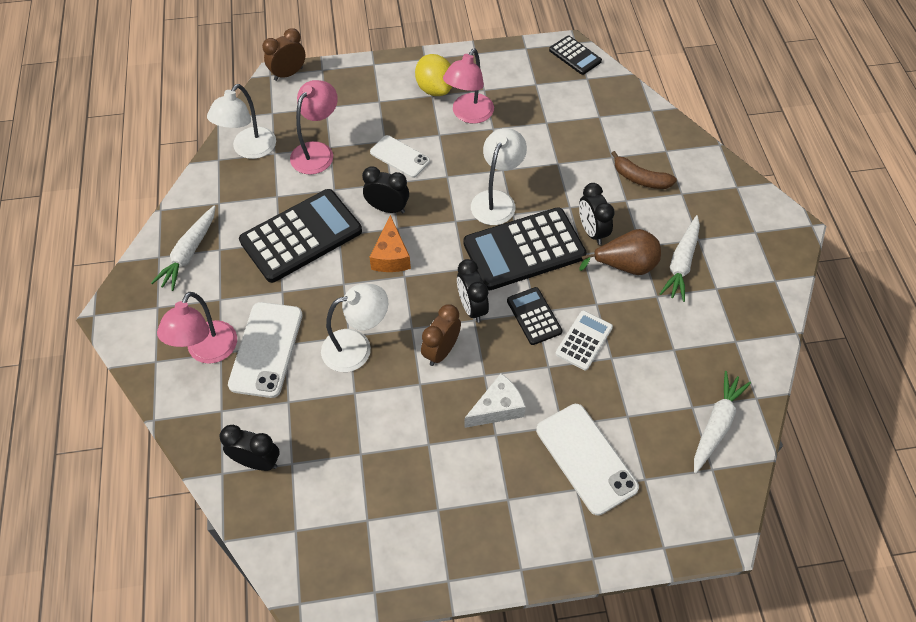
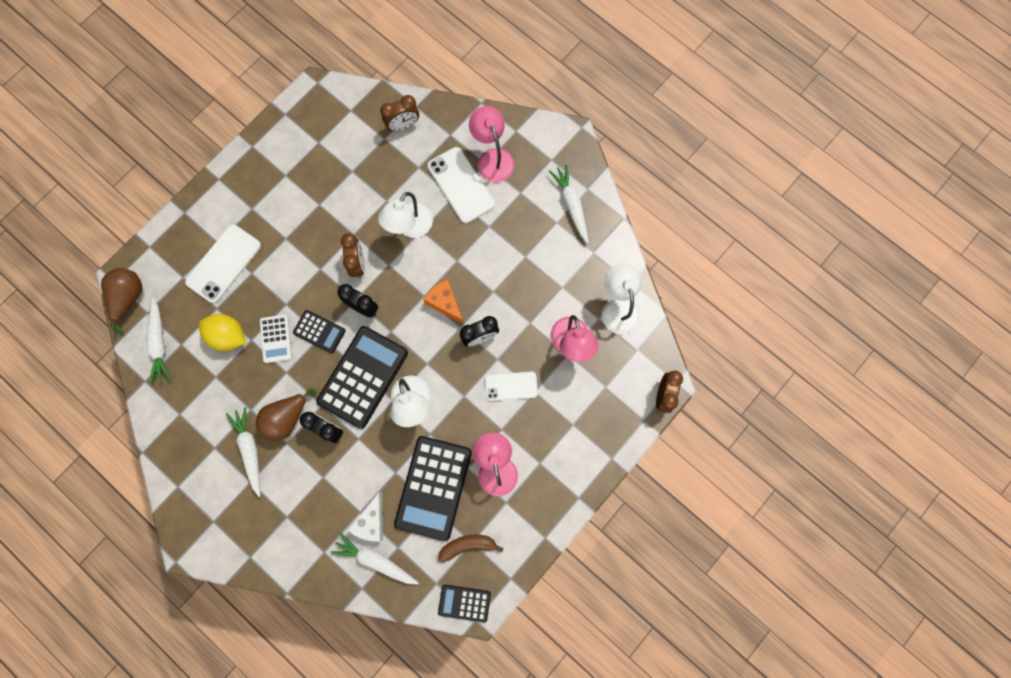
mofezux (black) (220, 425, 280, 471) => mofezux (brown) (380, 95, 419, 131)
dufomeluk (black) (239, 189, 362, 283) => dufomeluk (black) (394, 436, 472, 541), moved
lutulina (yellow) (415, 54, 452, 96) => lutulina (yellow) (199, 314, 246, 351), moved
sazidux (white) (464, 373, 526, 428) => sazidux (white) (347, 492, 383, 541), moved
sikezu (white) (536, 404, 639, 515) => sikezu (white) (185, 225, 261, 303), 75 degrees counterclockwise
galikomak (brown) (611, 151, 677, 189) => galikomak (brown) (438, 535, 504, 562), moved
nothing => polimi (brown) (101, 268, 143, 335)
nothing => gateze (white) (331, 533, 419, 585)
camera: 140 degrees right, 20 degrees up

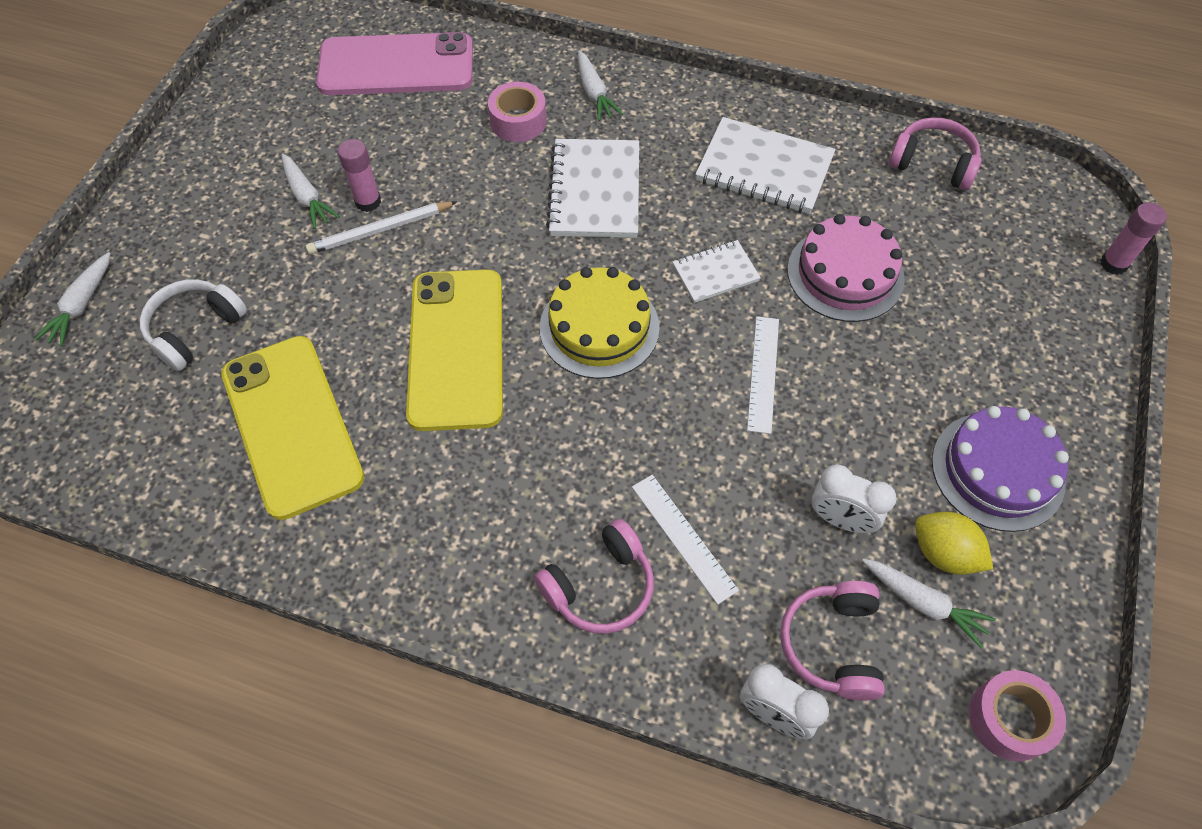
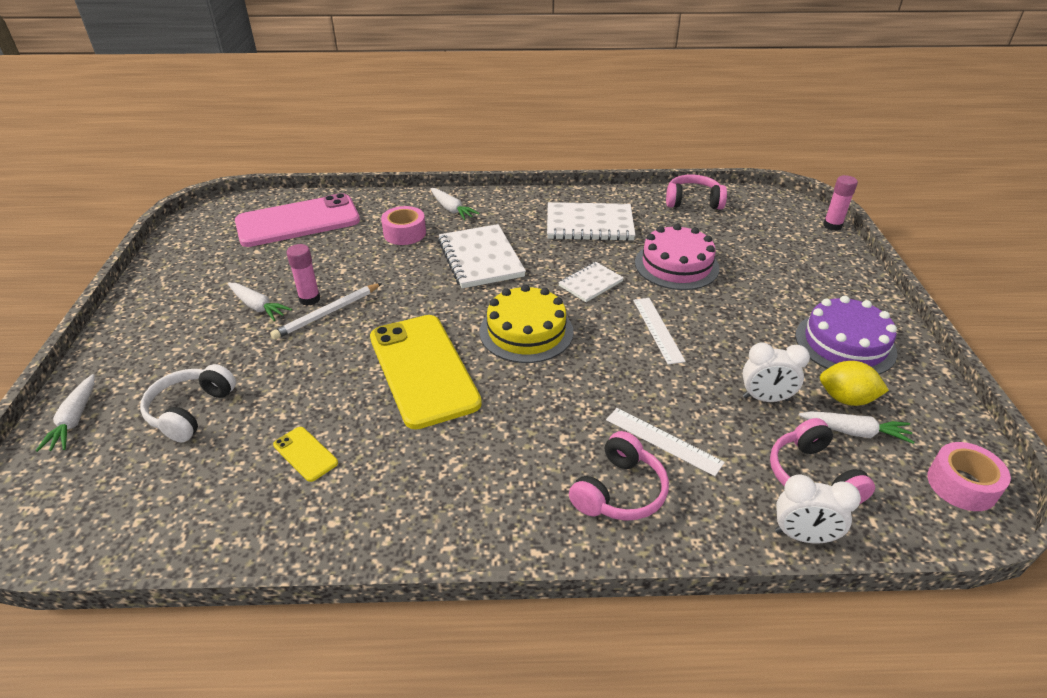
sikezu (yellow) (221, 336, 365, 520) => sikezu (yellow) (273, 427, 338, 482), x0.41
camera: 20 degrees left, 20 degrees down

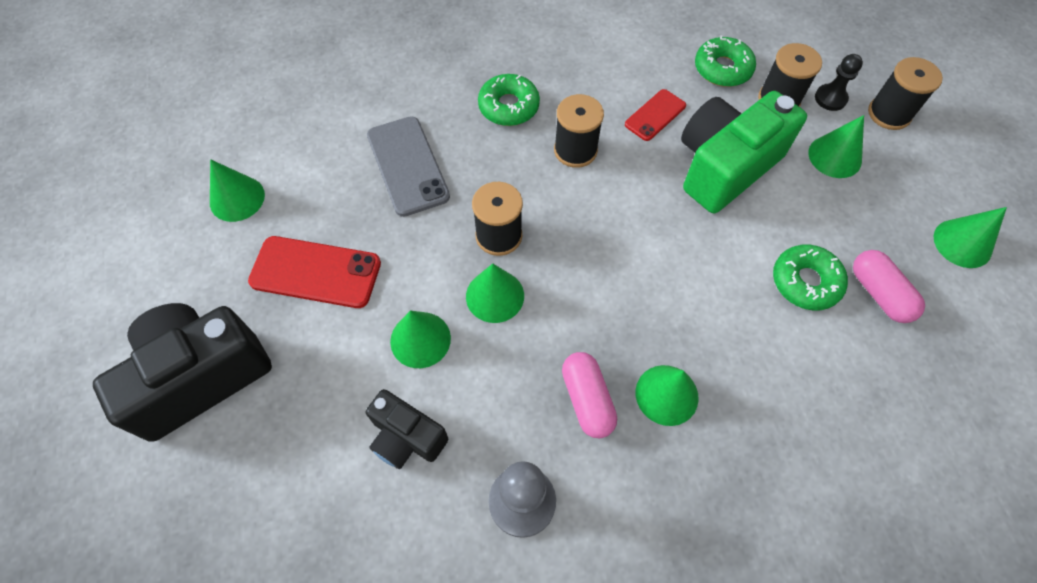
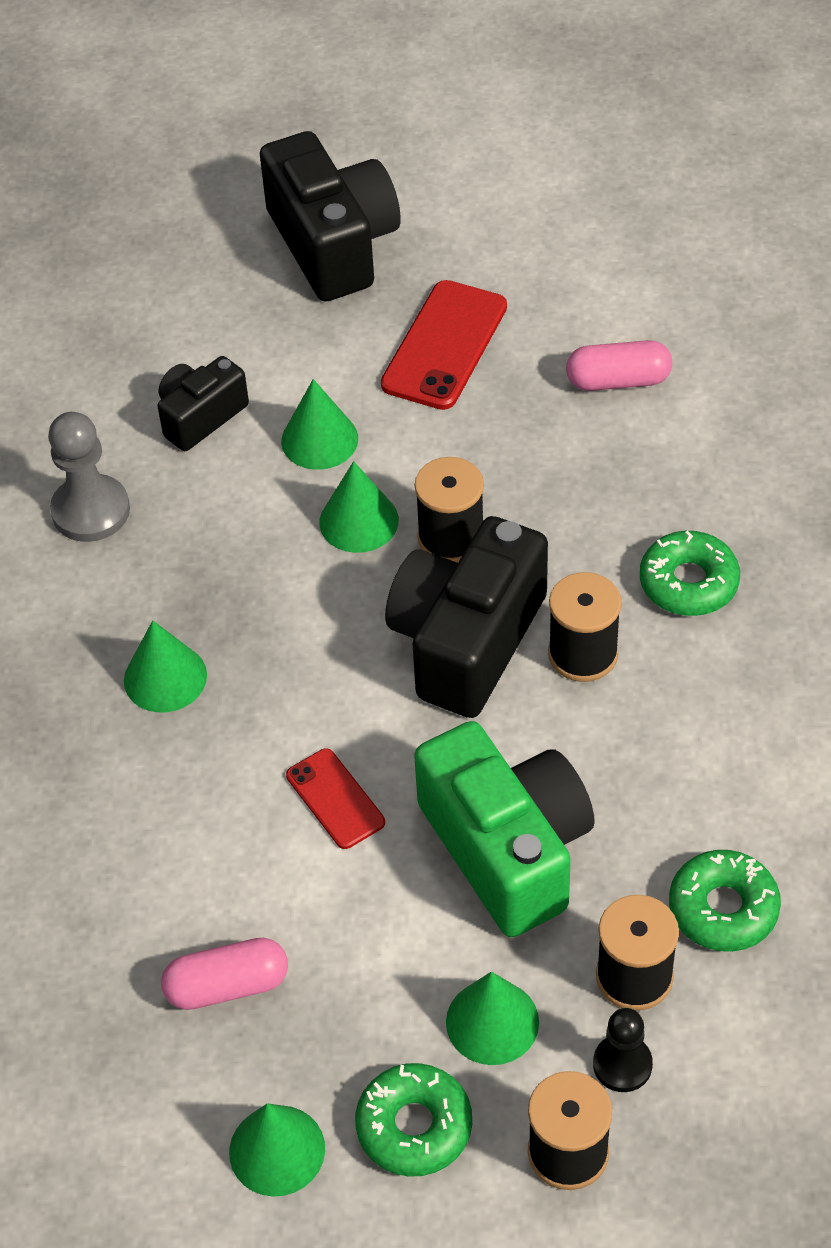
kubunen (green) (210, 159, 265, 222) => nothing
sikezu (grey) (367, 116, 450, 217) => nothing
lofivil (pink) (562, 352, 617, 438) => lofivil (pink) (566, 340, 672, 391), moved
sikezu (red) (625, 89, 686, 141) => sikezu (red) (286, 748, 385, 849), moved
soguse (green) (773, 244, 848, 310) => soguse (green) (355, 1063, 472, 1177), moved
nothing => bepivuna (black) (385, 516, 548, 718)
camera: 105 degrees right, 10 degrees down

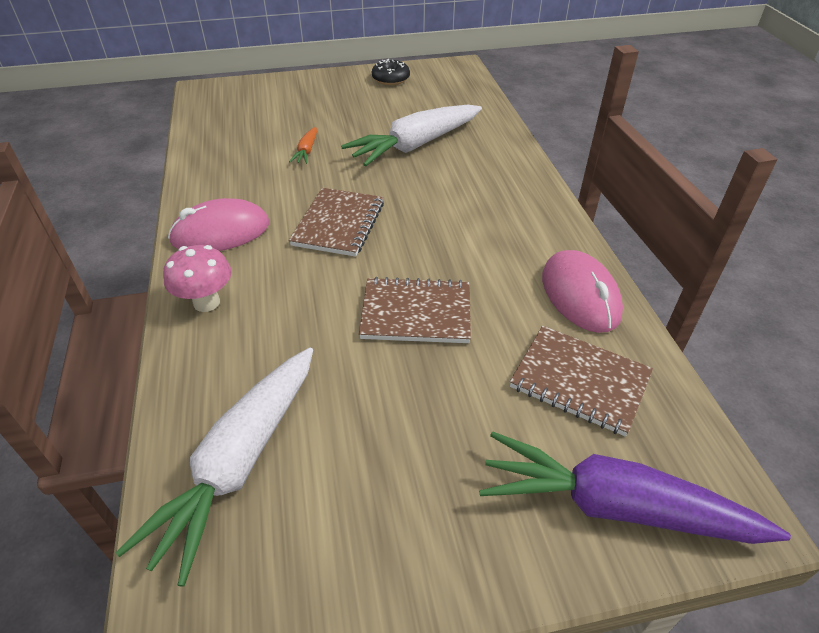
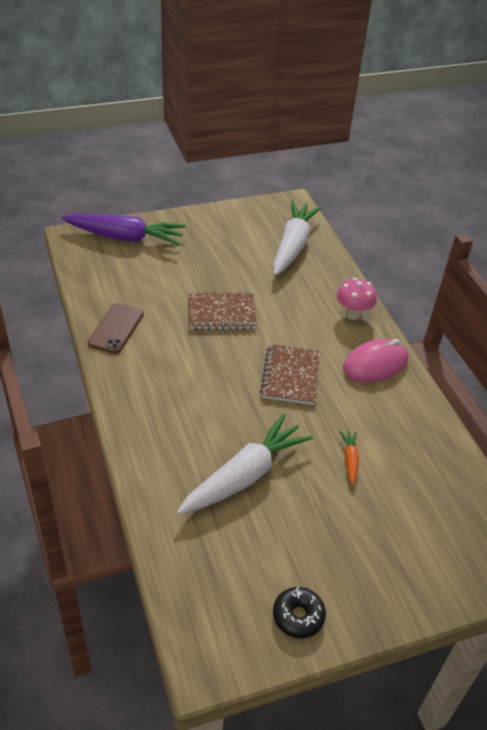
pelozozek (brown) (510, 326, 653, 436) => nothing
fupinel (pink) (542, 250, 623, 333) => sikezu (brown) (88, 303, 144, 354)
camera: 170 degrees right, 0 degrees up

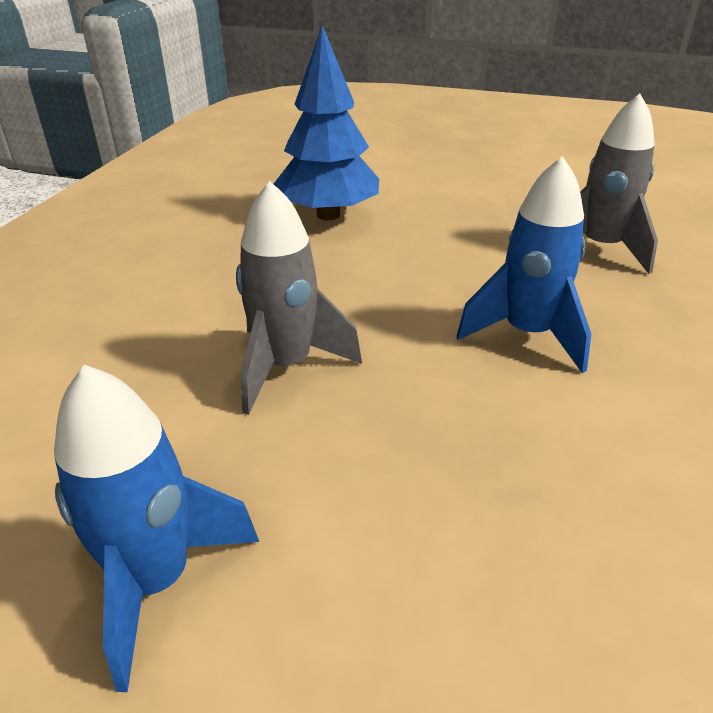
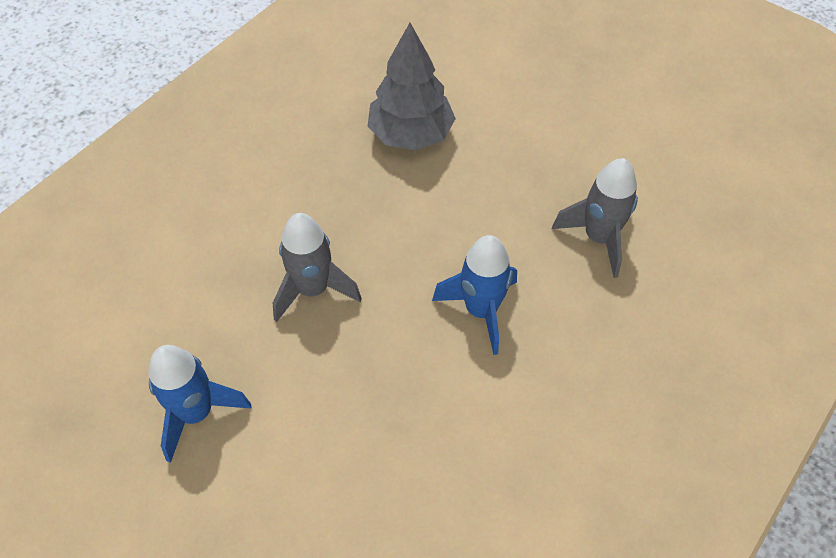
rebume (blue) (274, 25, 379, 220) => rebume (grey) (368, 23, 456, 151)
camera: 20 degrees right, 20 degrees up

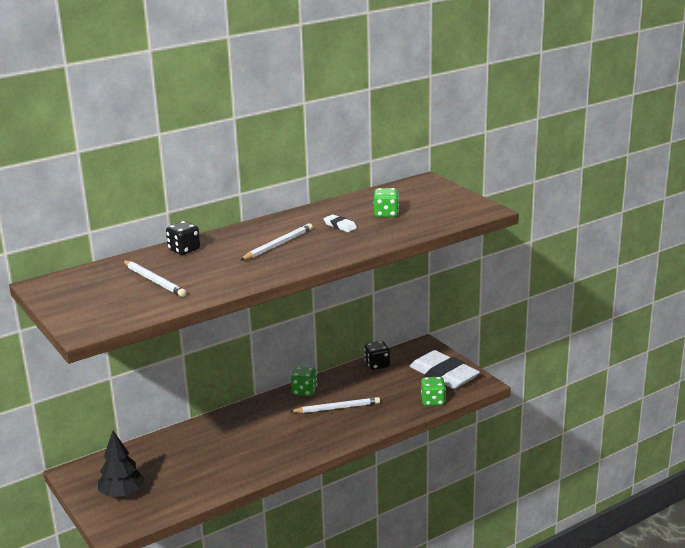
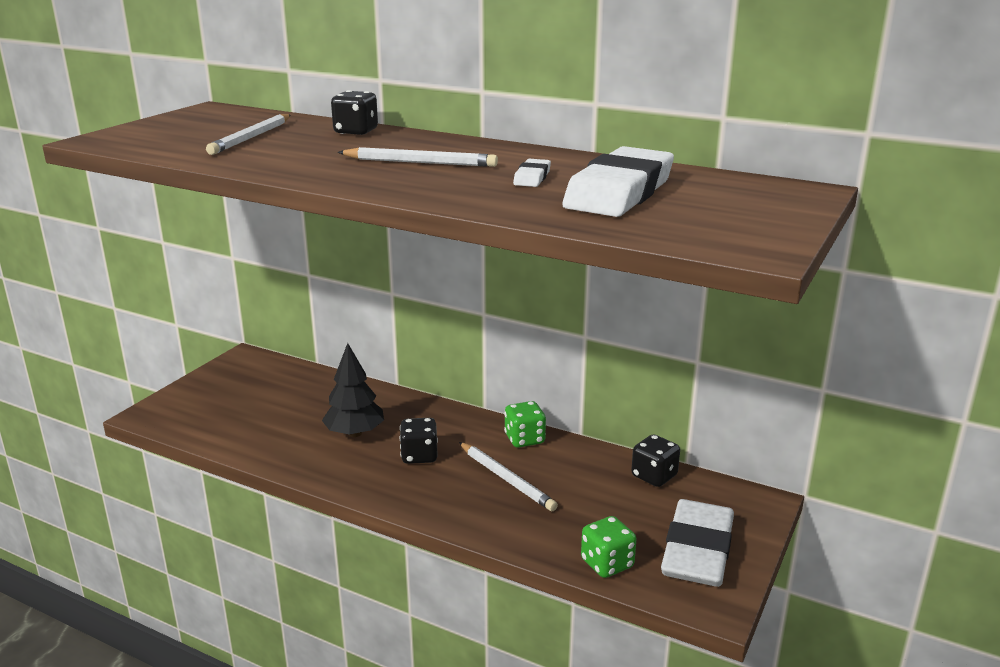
rebume (black) (98, 431, 144, 497) => rebume (black) (322, 343, 384, 437), moved
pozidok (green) (374, 188, 399, 218) => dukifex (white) (562, 146, 674, 217)
nothing => pozidok (black) (399, 418, 438, 464)
camera: 60 degrees right, 0 degrees up

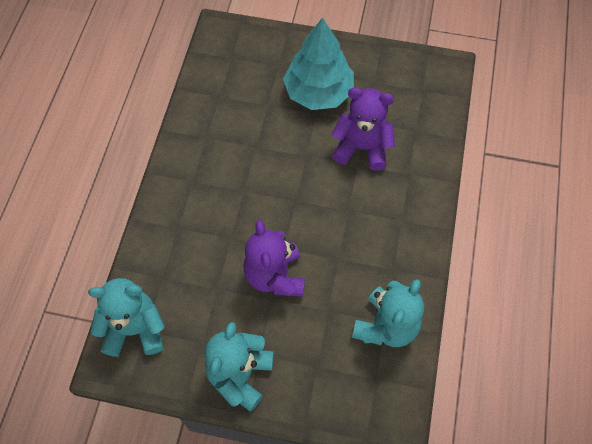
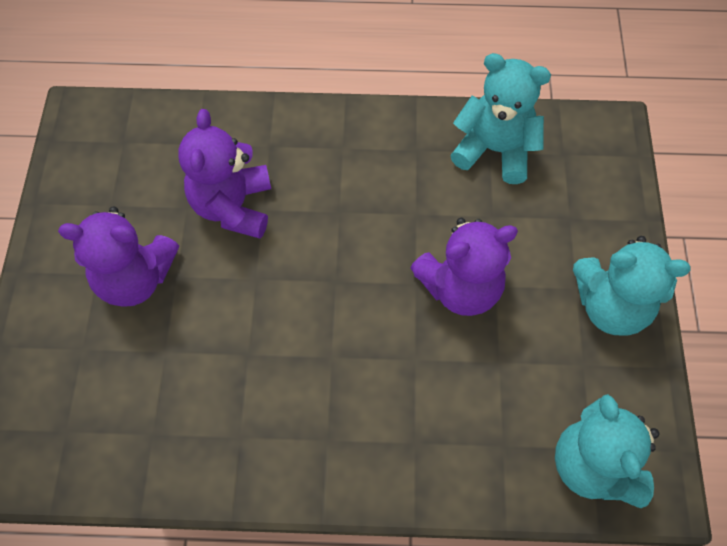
rebume (turquoise) (283, 18, 354, 110) => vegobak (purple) (58, 206, 179, 307)
camera: 100 degrees left, 0 degrees up

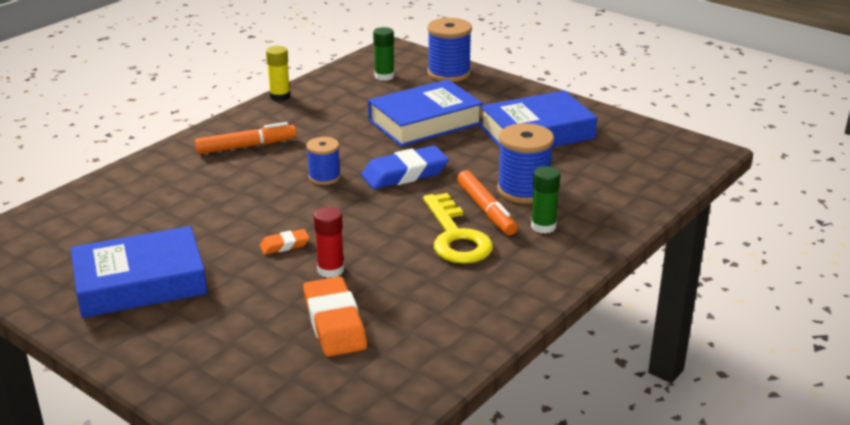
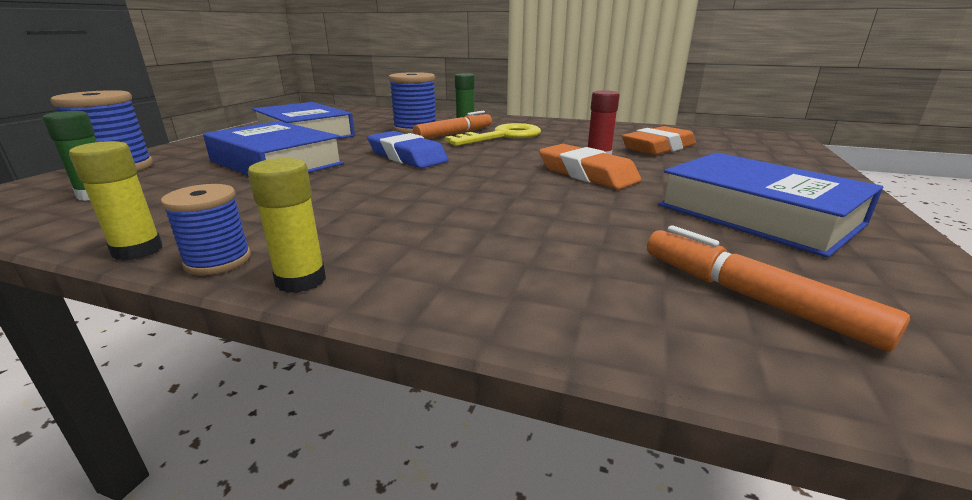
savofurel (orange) (195, 122, 296, 154) => savofurel (orange) (647, 225, 910, 352), moved
dukifex (orange) (260, 229, 310, 254) => dukifex (orange) (539, 144, 641, 189), x1.94
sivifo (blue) (306, 137, 341, 185) => sivifo (blue) (161, 184, 251, 275), moved
nothing => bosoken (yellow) (248, 158, 326, 293)
camera: 110 degrees left, 5 degrees down

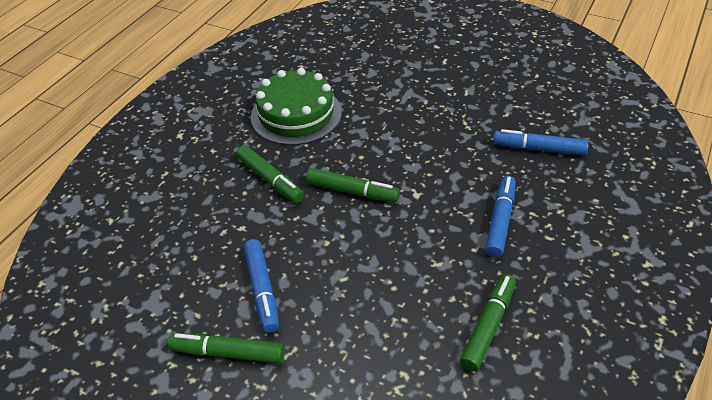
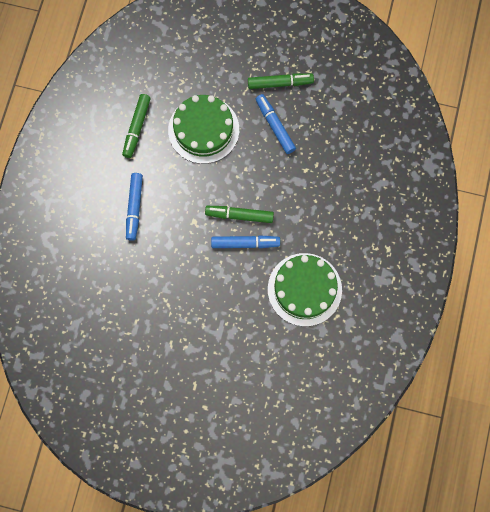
savofurel (green) (236, 145, 304, 203) => nothing
savofurel (blue) (493, 129, 589, 156) => savofurel (blue) (211, 235, 280, 248), moved
nothing => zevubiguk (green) (168, 95, 239, 164)
camera: 165 degrees right, 30 degrees up

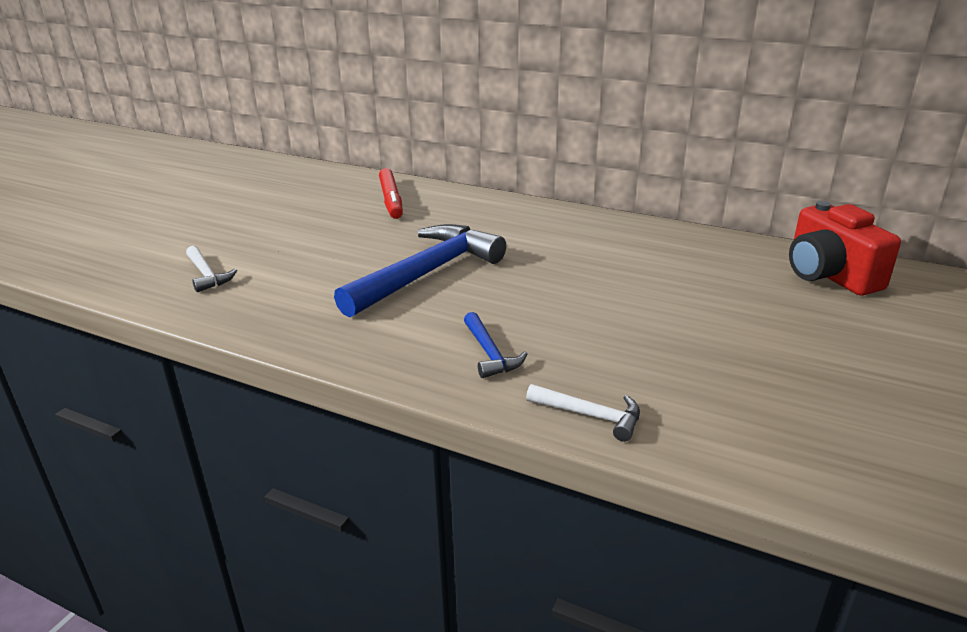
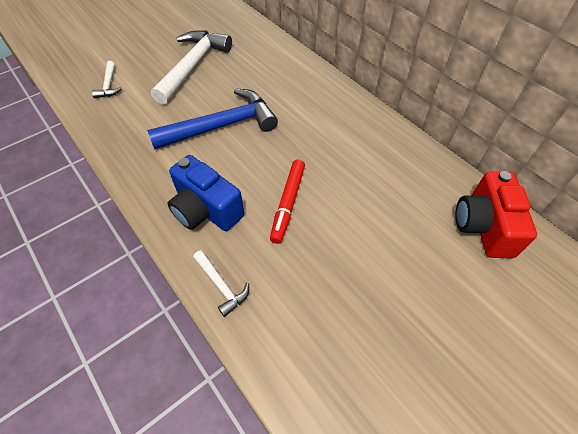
savofurel (red) (379, 168, 403, 219) => savofurel (red) (270, 160, 305, 244), moved
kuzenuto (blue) (464, 312, 527, 378) => bepivuna (blue) (168, 155, 244, 231)
nothing => kuzenuto (white) (151, 31, 232, 105)
camera: 25 degrees right, 25 degrees up

